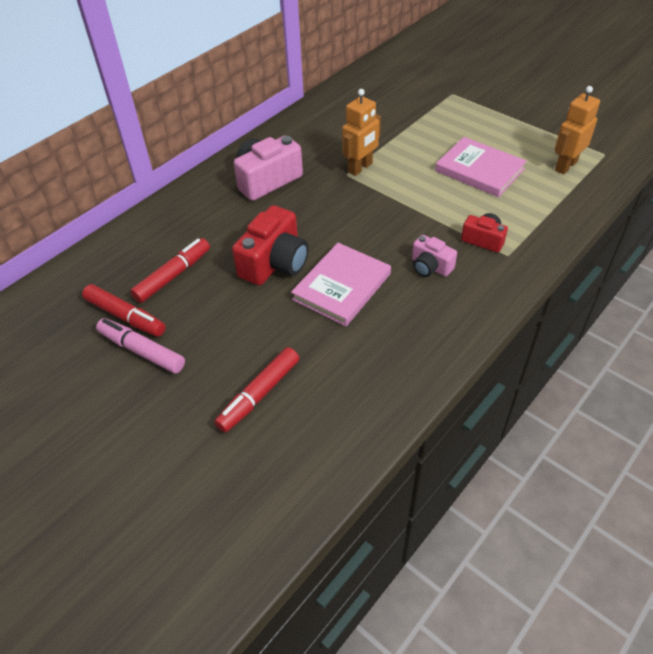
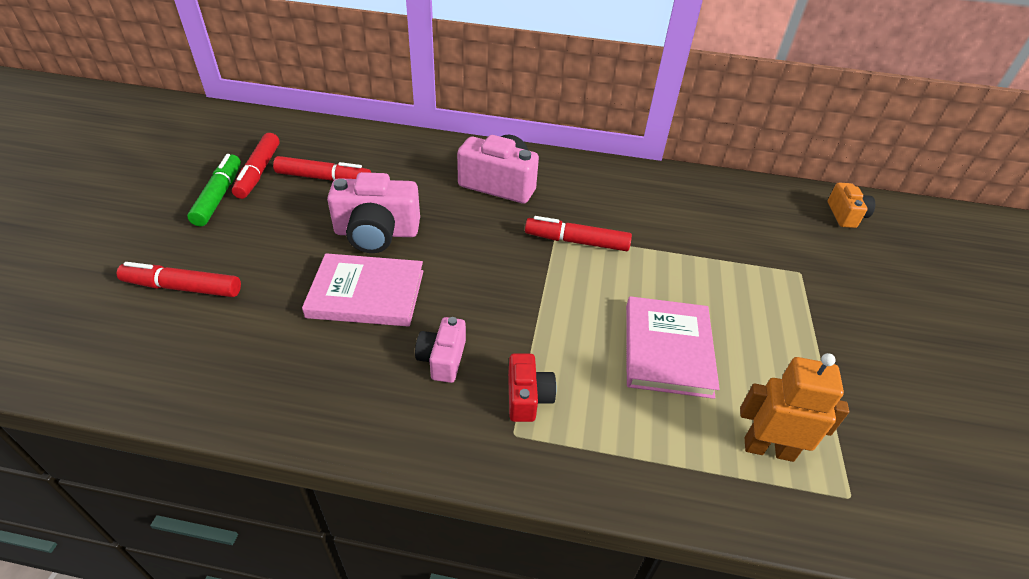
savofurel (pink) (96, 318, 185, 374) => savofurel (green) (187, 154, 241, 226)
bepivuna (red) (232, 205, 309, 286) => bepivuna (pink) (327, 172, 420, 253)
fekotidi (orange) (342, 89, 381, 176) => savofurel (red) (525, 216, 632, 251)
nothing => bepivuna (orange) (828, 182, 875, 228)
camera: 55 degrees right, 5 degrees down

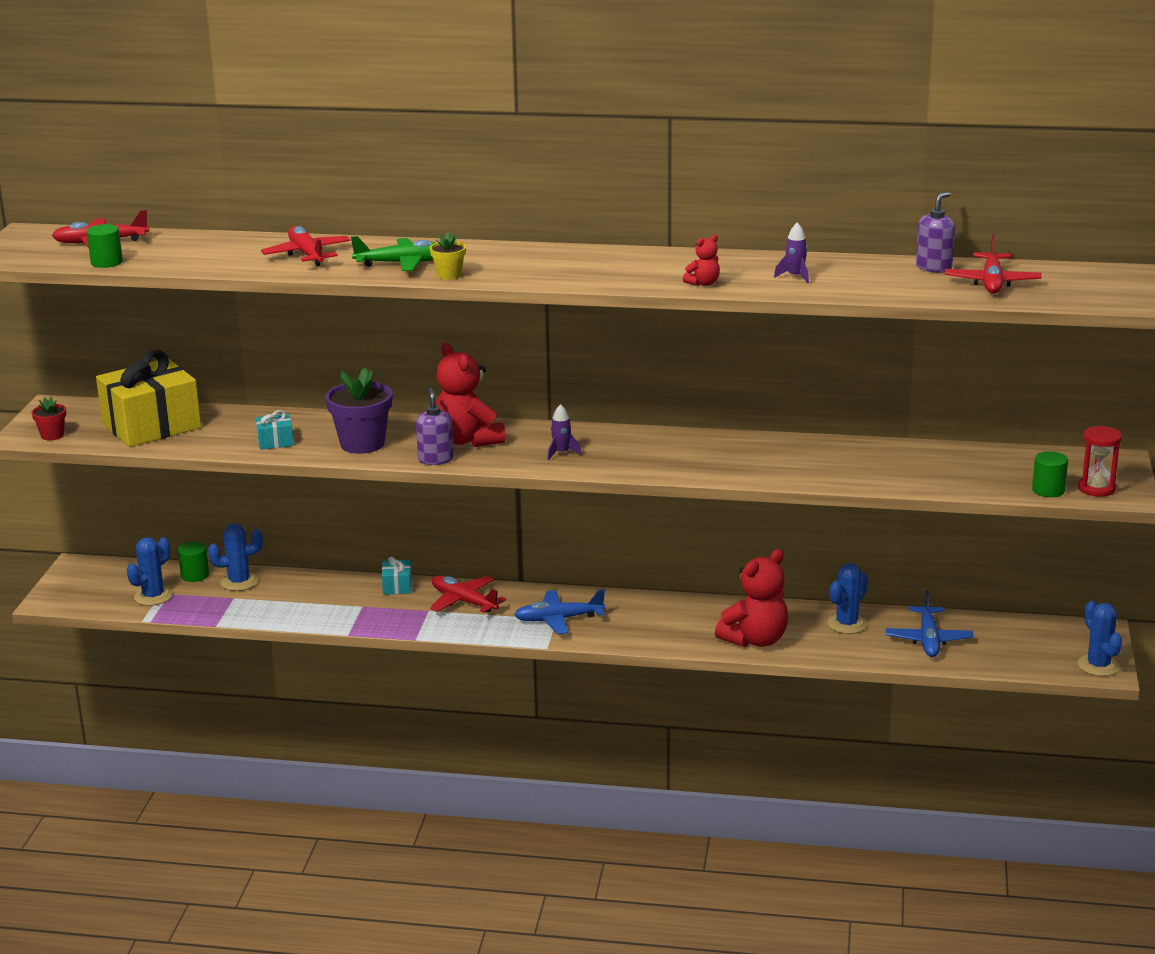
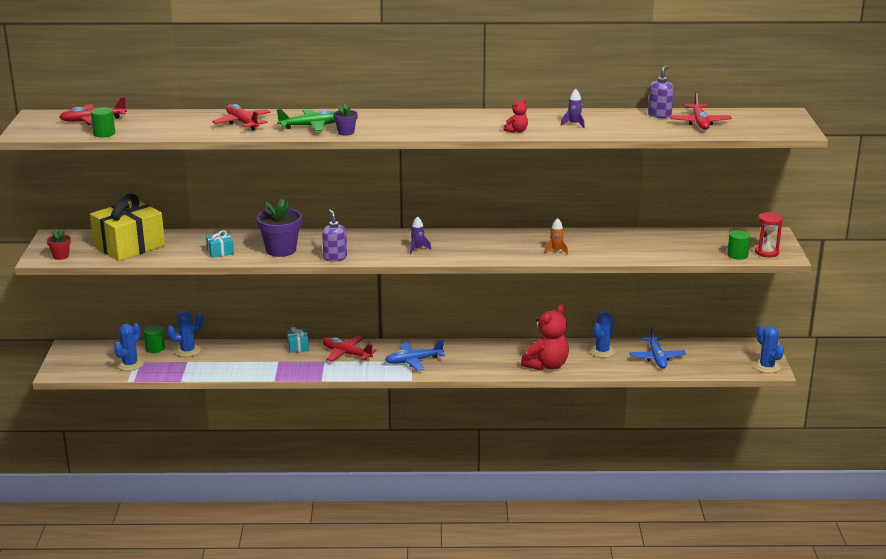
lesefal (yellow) (430, 232, 466, 280) => lesefal (purple) (333, 104, 358, 136)
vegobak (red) (436, 343, 506, 447) => nothing
nothing => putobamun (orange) (544, 218, 568, 255)
camera: 10 degrees left, 0 degrees up

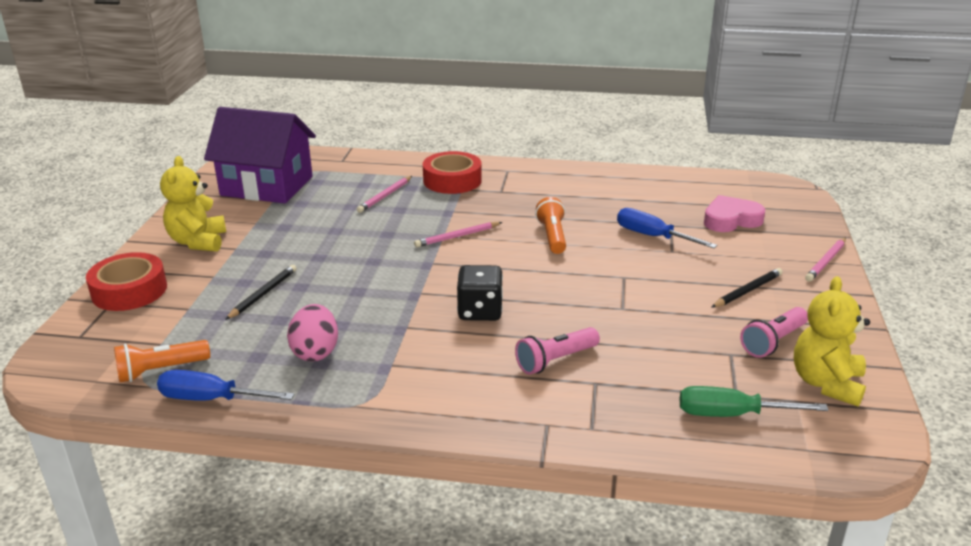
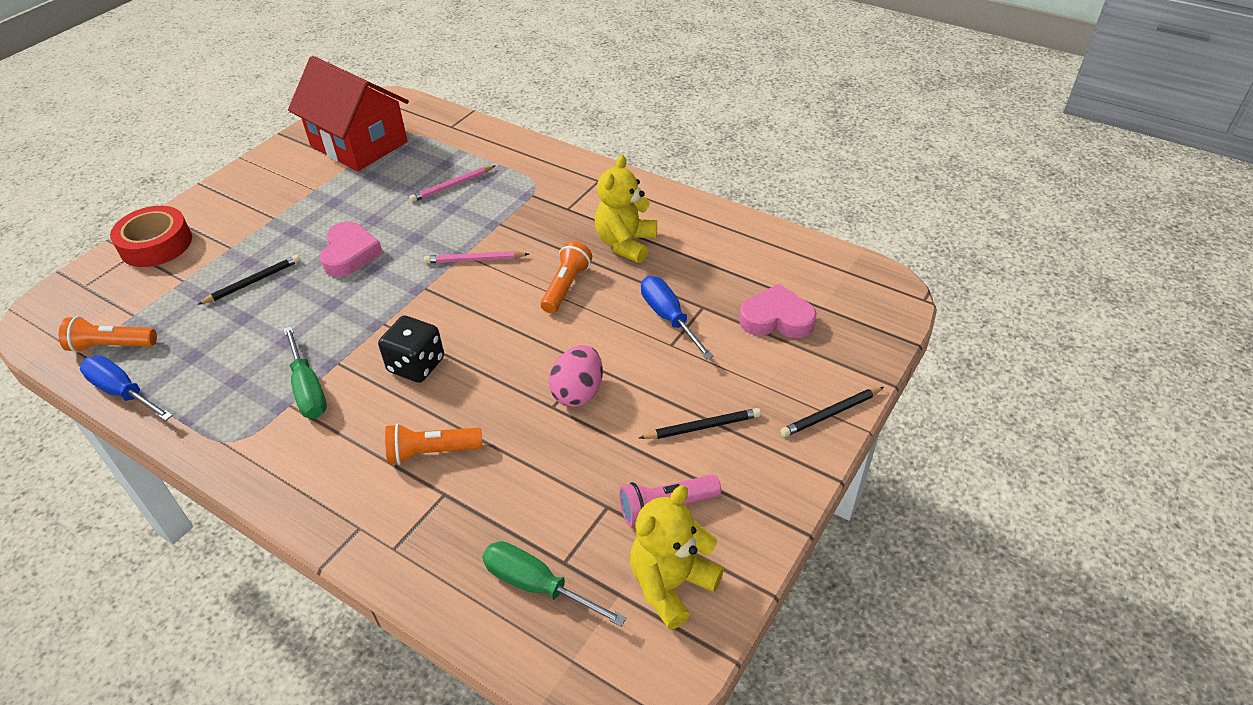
vegobak (yellow) (160, 156, 226, 252) => vegobak (yellow) (595, 155, 657, 263), moved
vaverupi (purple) (204, 107, 316, 203) => vaverupi (red) (288, 56, 409, 171)
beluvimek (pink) (287, 304, 338, 362) => beluvimek (pink) (549, 345, 603, 407), moved
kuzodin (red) (423, 151, 482, 194) => nothing
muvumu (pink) (515, 327, 600, 375) => muvumu (orange) (385, 423, 482, 465)
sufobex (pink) (805, 237, 846, 282) => sufobex (black) (780, 387, 884, 437)
nothing => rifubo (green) (284, 326, 327, 419)
nothing => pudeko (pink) (320, 222, 383, 277)
camera: 25 degrees right, 15 degrees up

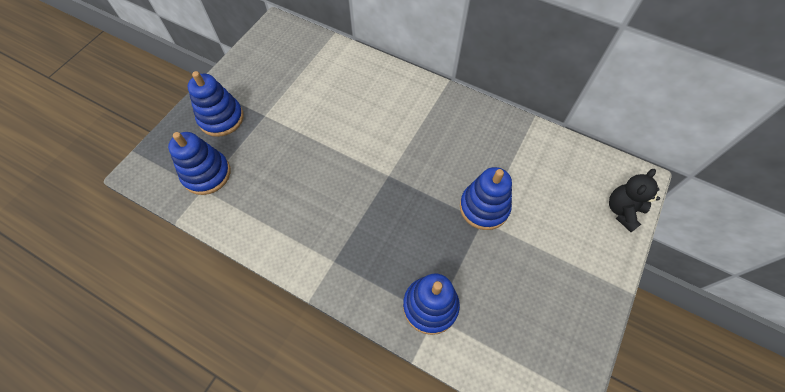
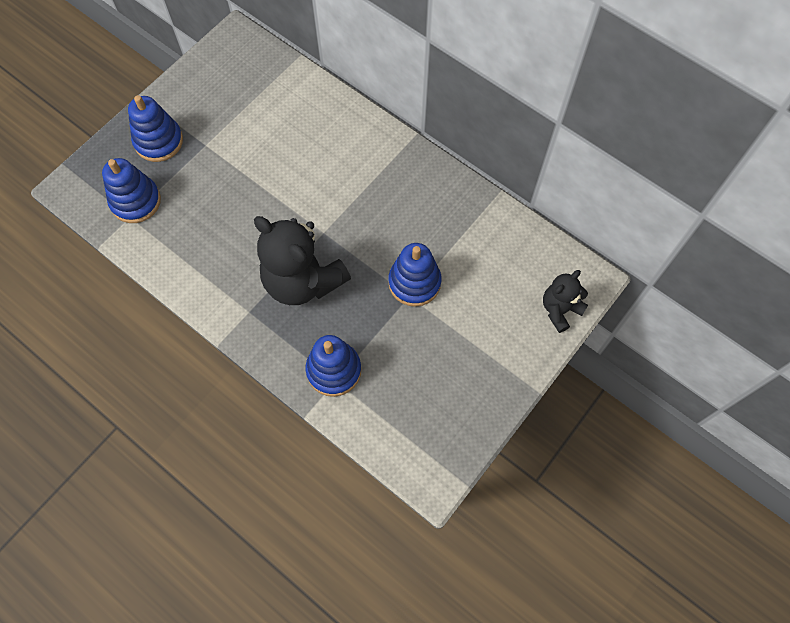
nothing => vegobak (black) (254, 216, 351, 305)
camera: 10 degrees right, 5 degrees up

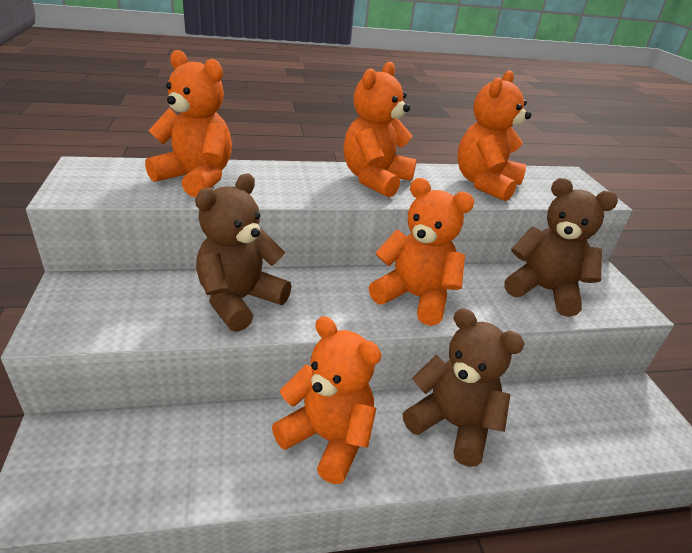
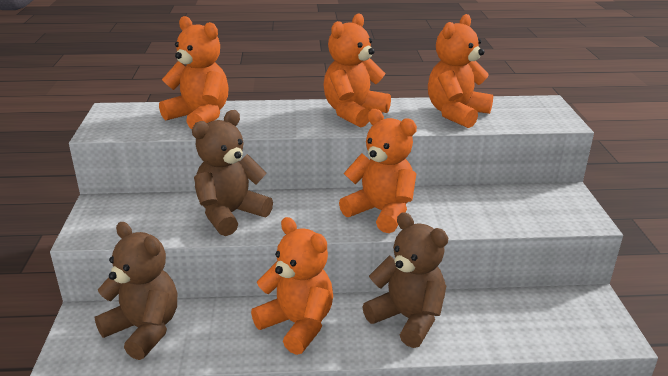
vegobak (brown) (504, 178, 618, 317) => vegobak (brown) (95, 222, 177, 360), moved
camera: 10 degrees right, 5 degrees down

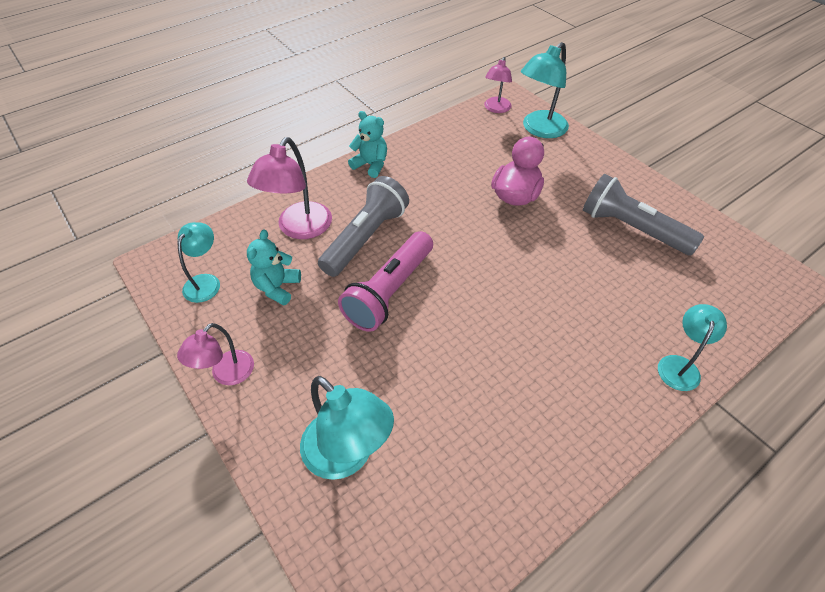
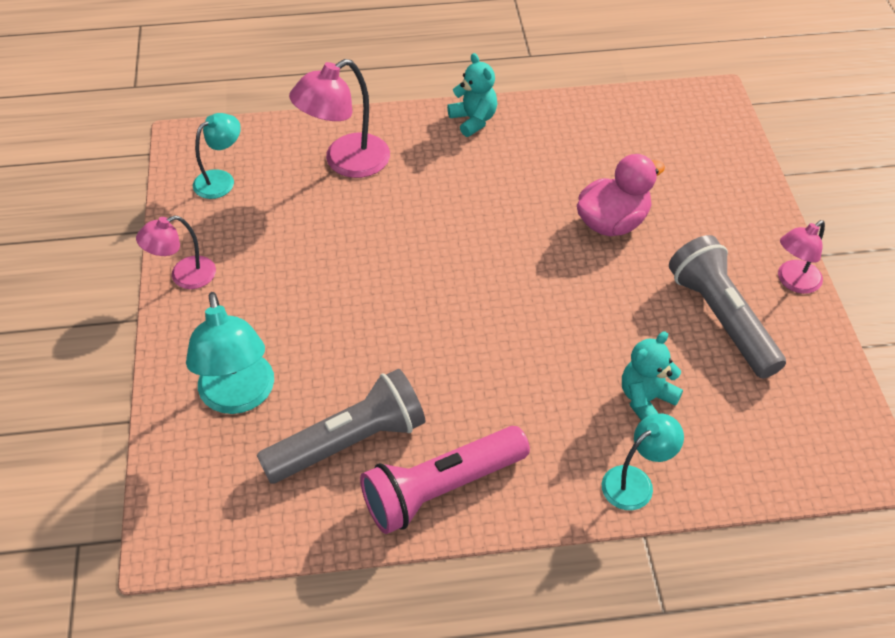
vegobak (turquoise) (247, 230, 301, 305) => vegobak (turquoise) (622, 331, 683, 420), moved
muvumu (grey) (318, 176, 409, 277) => muvumu (grey) (257, 369, 425, 483), moved
muvumu (pink) (338, 231, 433, 332) => muvumu (pink) (360, 426, 530, 534), moved
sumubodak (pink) (484, 57, 512, 113) => sumubodak (pink) (778, 220, 825, 294), moved
sumubodak (turquoise) (521, 42, 569, 138) => nothing
camera: 30 degrees right, 0 degrees up

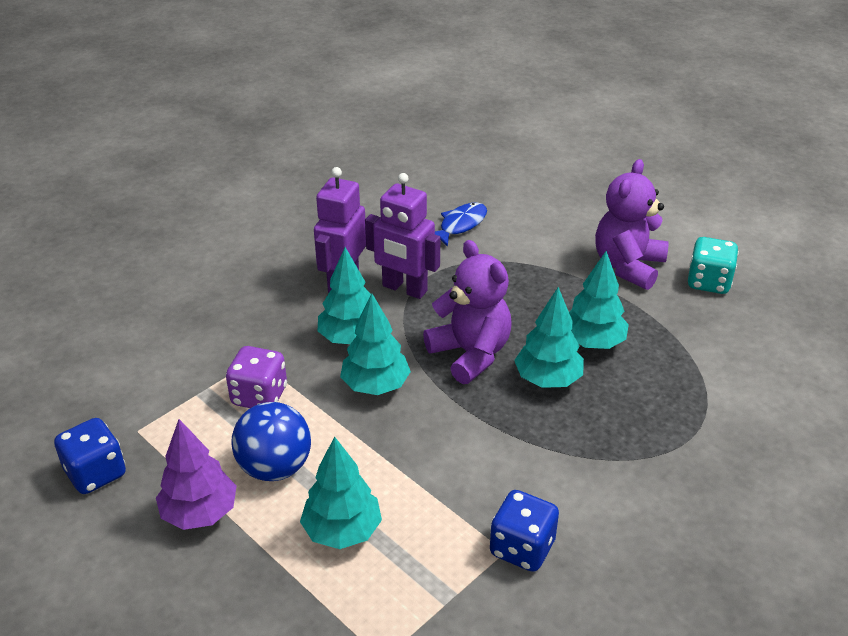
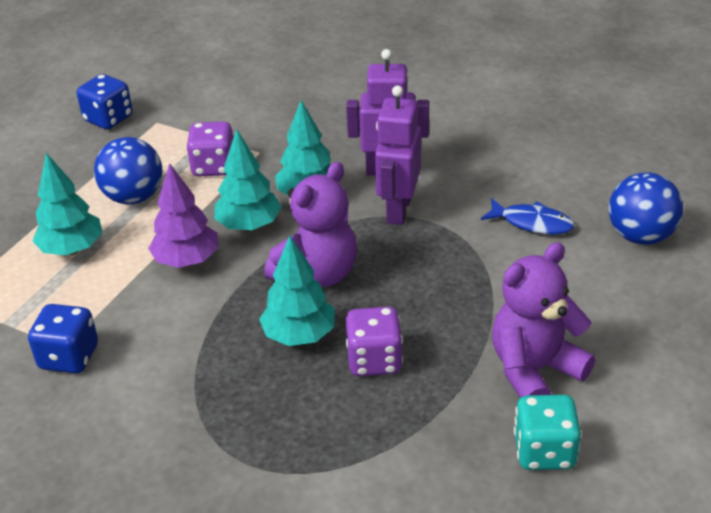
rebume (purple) (156, 419, 237, 530) => rebume (purple) (148, 163, 218, 268), moved
rebume (turquoise) (569, 251, 629, 349) => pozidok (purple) (346, 306, 403, 376)
vegobak (purple) (595, 159, 669, 290) => vegobak (purple) (492, 242, 595, 398), 45 degrees counterclockwise
nothing => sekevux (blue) (609, 172, 683, 245)
camera: 75 degrees right, 0 degrees up

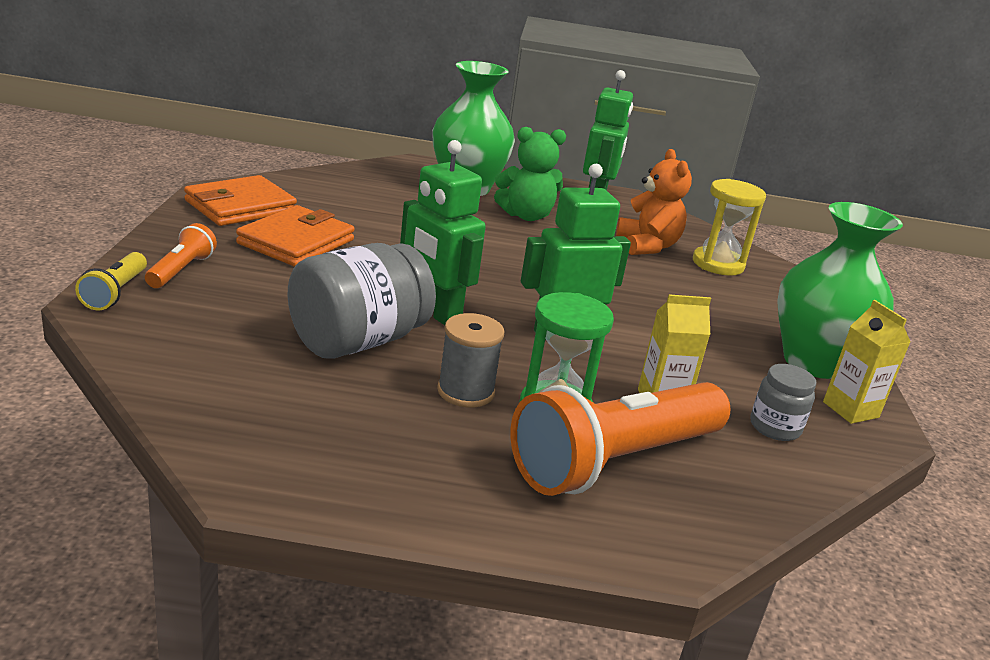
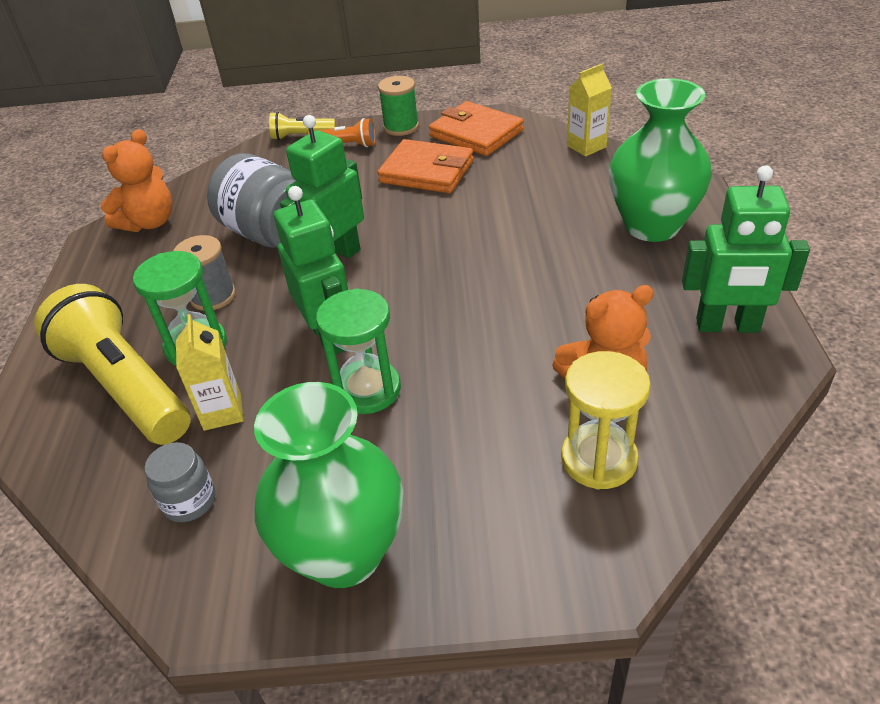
vegobak (green) (494, 127, 566, 221) => nothing
muvumu (orange) (510, 382, 730, 496) => muvumu (yellow) (34, 284, 191, 445)
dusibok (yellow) (823, 300, 911, 424) => dusibok (yellow) (567, 63, 612, 157), moved
nothing => vegobak (orange) (100, 129, 172, 232)
nothing => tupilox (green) (316, 288, 401, 414)
nothing => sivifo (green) (378, 76, 419, 136)
camera: 90 degrees right, 15 degrees up

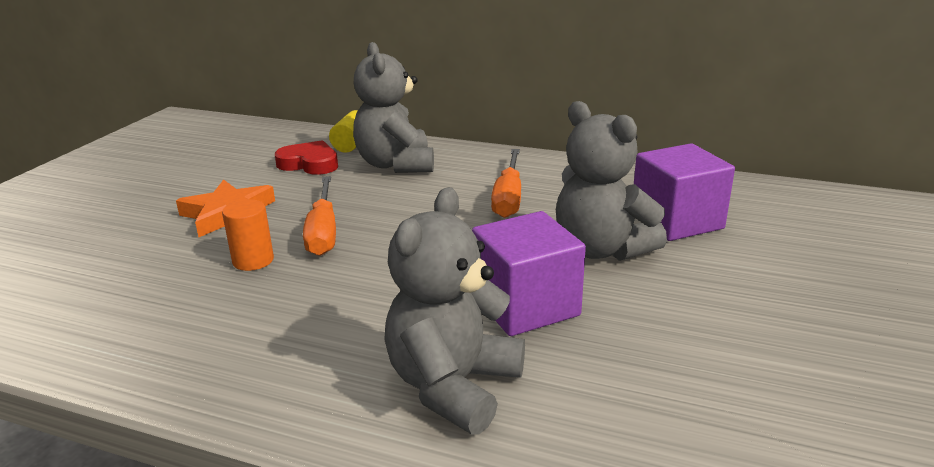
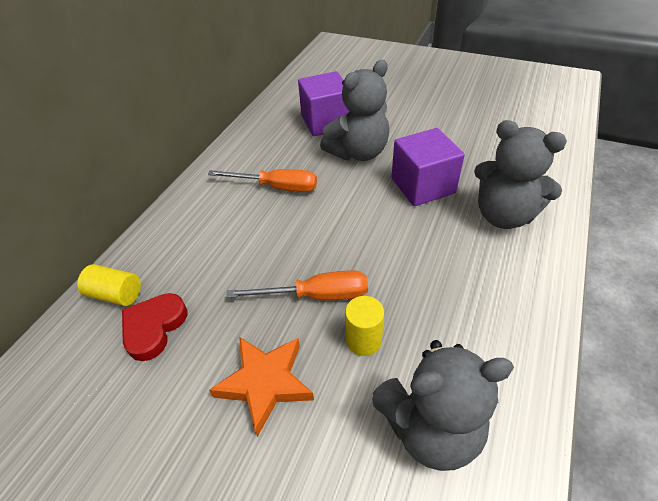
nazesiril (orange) (222, 199, 274, 271) => nazesiril (yellow) (345, 296, 384, 356)
vegobak (grey) (353, 42, 434, 173) => vegobak (grey) (372, 340, 514, 471), moved
camera: 85 degrees left, 20 degrees up

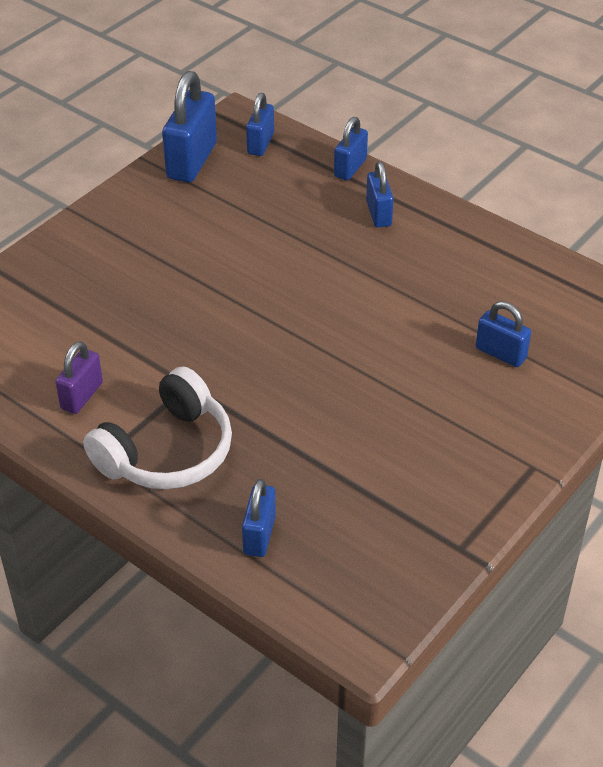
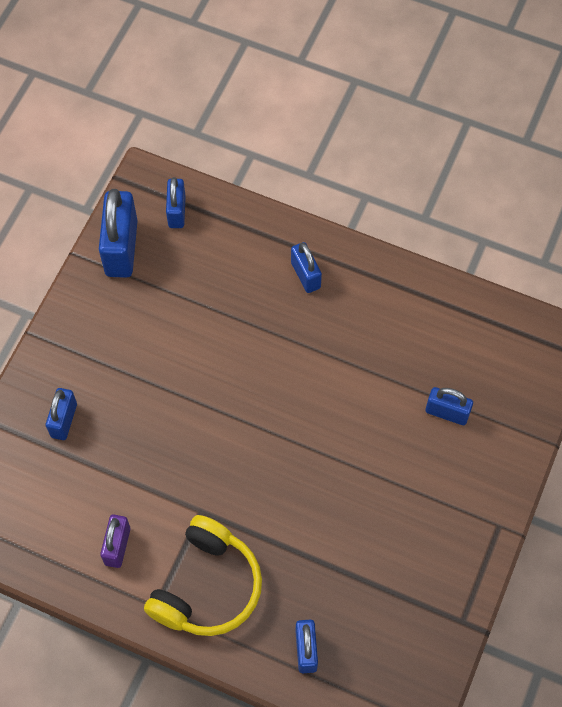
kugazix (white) (83, 367, 232, 489) => kugazix (yellow) (144, 515, 262, 636)
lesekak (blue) (334, 117, 368, 180) => lesekak (blue) (46, 388, 77, 440), moved
camera: 15 degrees left, 20 degrees up

